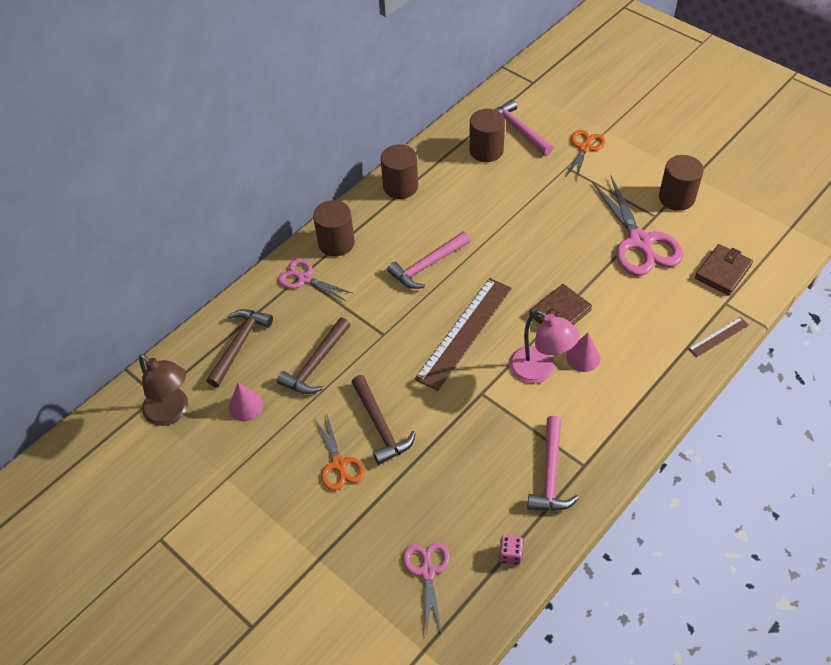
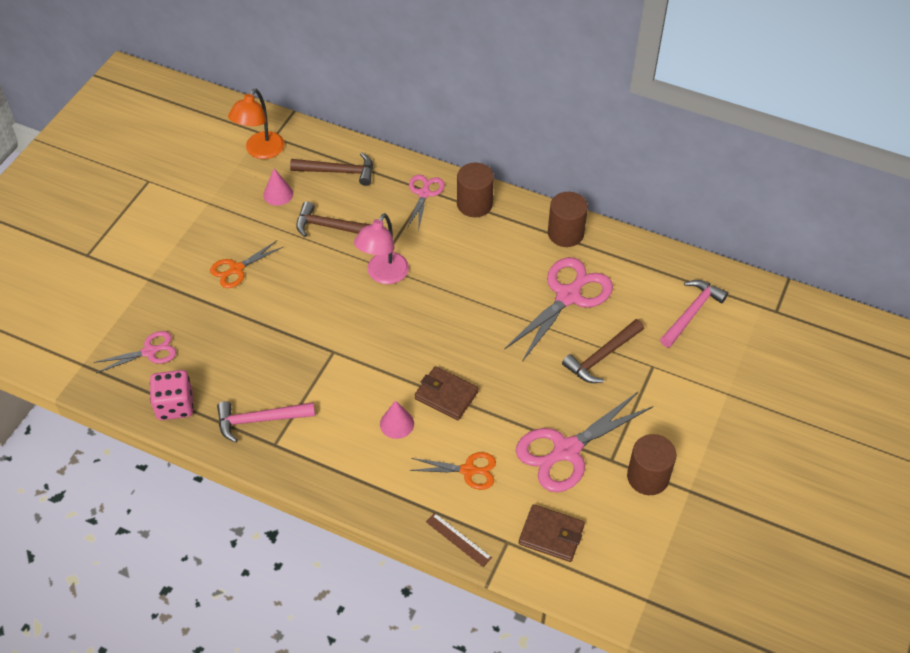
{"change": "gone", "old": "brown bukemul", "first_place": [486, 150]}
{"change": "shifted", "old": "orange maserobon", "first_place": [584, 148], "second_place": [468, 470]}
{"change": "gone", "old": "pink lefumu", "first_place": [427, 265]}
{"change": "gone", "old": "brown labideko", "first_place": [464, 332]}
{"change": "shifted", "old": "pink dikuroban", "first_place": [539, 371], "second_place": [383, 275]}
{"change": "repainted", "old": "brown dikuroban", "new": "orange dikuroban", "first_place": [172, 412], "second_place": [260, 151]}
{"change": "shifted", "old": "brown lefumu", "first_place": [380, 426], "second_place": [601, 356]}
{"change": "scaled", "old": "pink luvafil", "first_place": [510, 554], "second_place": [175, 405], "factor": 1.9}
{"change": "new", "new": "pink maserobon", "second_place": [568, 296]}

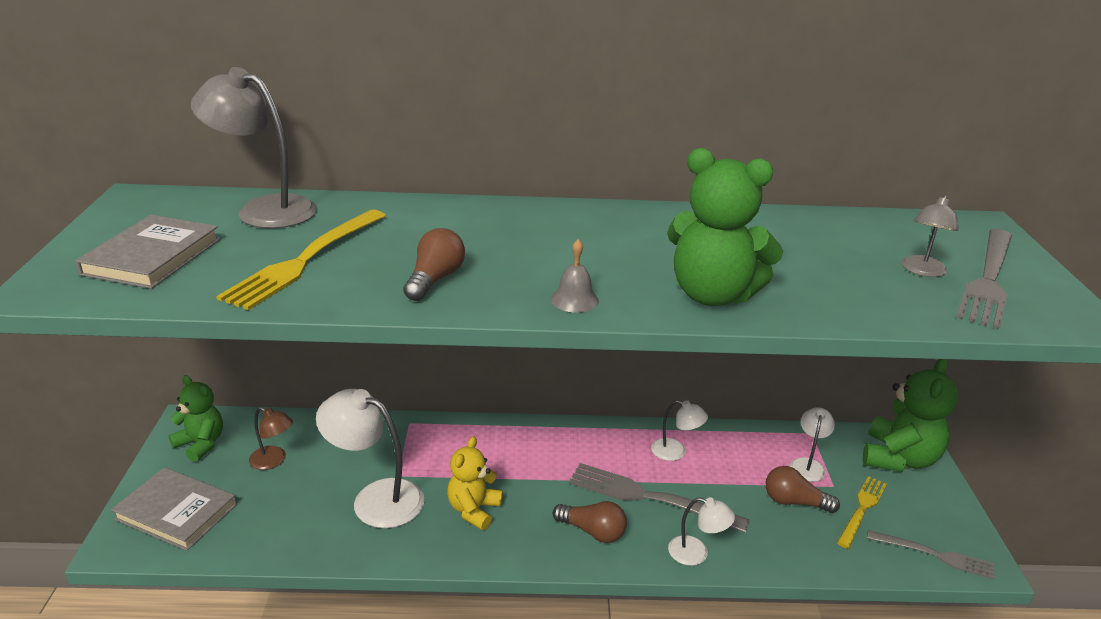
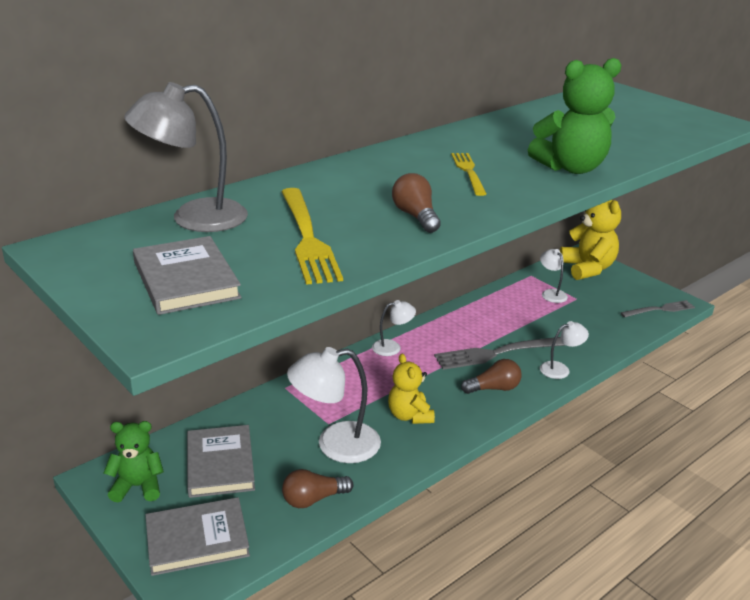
{"change": "gone", "old": "grey dikuroban", "first_place": [922, 271]}
{"change": "gone", "old": "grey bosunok", "first_place": [988, 279]}
{"change": "gone", "old": "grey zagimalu", "first_place": [574, 300]}
{"change": "repainted", "old": "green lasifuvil", "new": "yellow lasifuvil", "first_place": [899, 458], "second_place": [587, 269]}
{"change": "shifted", "old": "white dikuroban", "first_place": [675, 452], "second_place": [392, 347]}
{"change": "swapped", "old": "brown dikuroban", "new": "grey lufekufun", "first_place": [273, 461], "second_place": [220, 464]}
{"change": "shifted", "old": "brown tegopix", "first_place": [794, 502], "second_place": [313, 499]}
{"change": "shifted", "old": "yellow bosunok", "first_place": [862, 509], "second_place": [468, 172]}

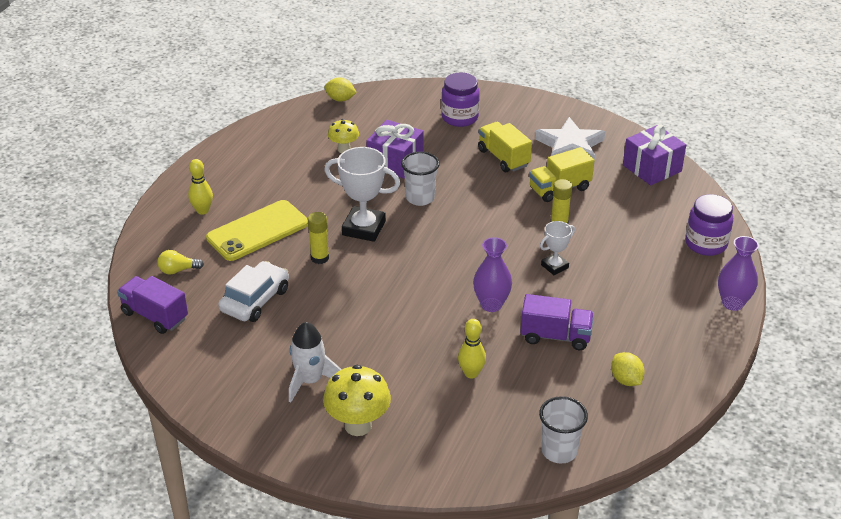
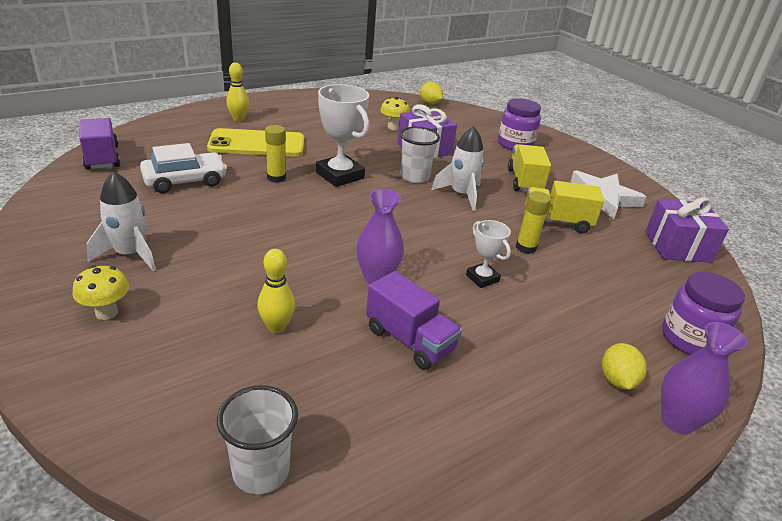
{"change": "rotated", "old": "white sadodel", "first_place": [554, 266], "second_place": [482, 278], "degrees": 60}
{"change": "gone", "old": "yellow tegopix", "first_place": [178, 270]}
{"change": "shifted", "old": "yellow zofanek", "first_place": [626, 380], "second_place": [617, 380]}
{"change": "scaled", "old": "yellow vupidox", "first_place": [358, 425], "second_place": [106, 313], "factor": 0.61}
{"change": "new", "new": "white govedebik", "second_place": [461, 195]}

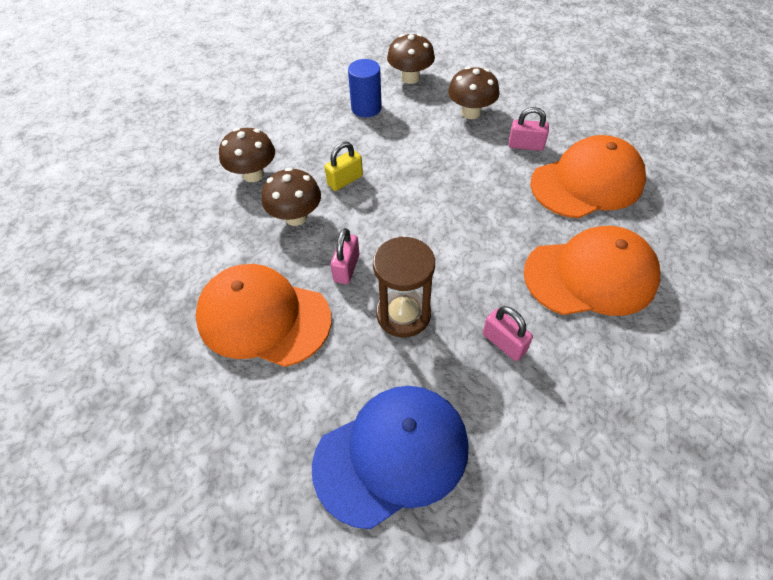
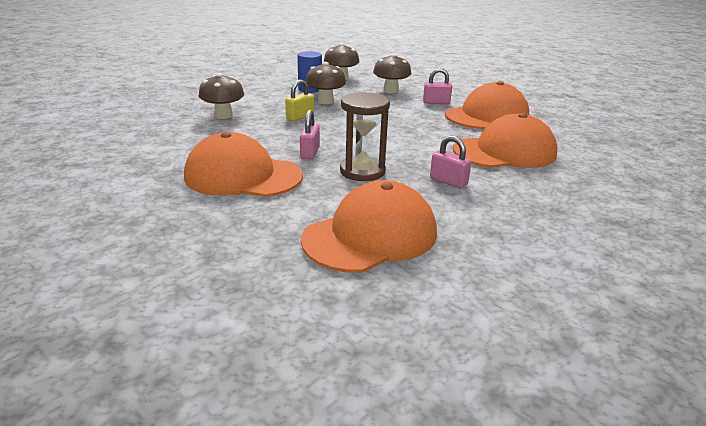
{"change": "shifted", "old": "brown vupidox", "first_place": [296, 217], "second_place": [325, 101]}
{"change": "repainted", "old": "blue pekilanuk", "new": "orange pekilanuk", "first_place": [392, 454], "second_place": [371, 235]}

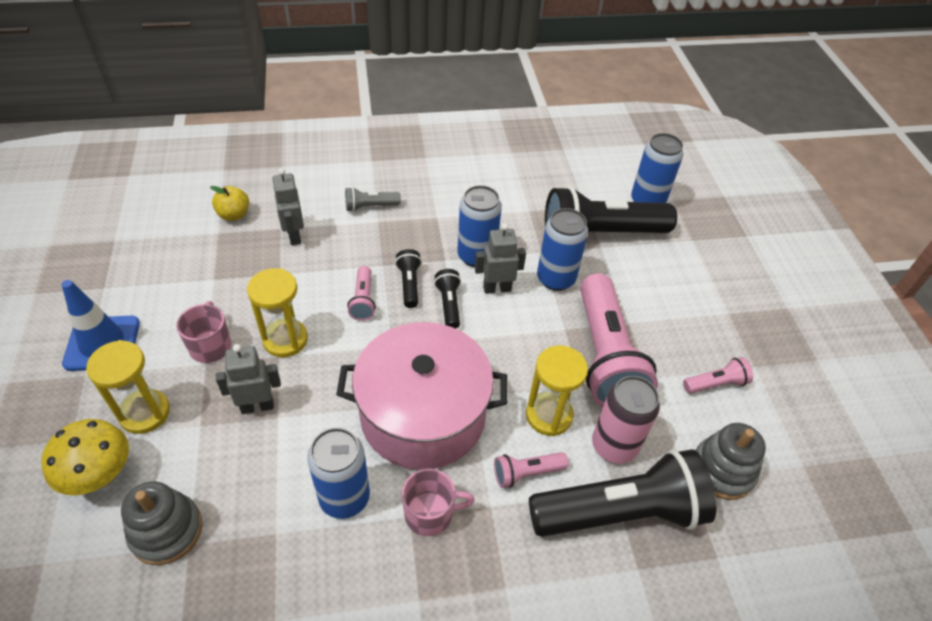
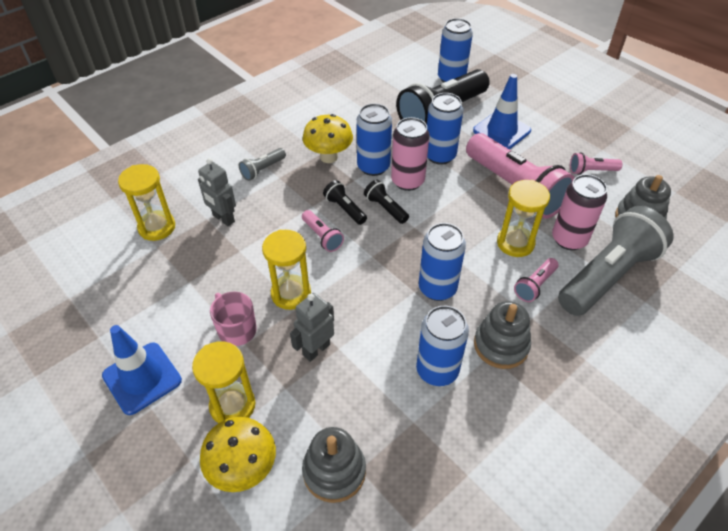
{"change": "swapped", "old": "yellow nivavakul", "new": "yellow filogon", "first_place": [234, 215], "second_place": [157, 227]}
{"change": "swapped", "old": "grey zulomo", "new": "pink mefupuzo", "first_place": [497, 288], "second_place": [407, 181]}
{"change": "swapped", "old": "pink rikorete", "new": "blue mefupuzo", "first_place": [423, 415], "second_place": [437, 288]}
{"change": "rotated", "old": "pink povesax", "first_place": [716, 384], "second_place": [591, 171], "degrees": -135}
{"change": "repainted", "old": "black povesax", "new": "grey povesax", "first_place": [621, 512], "second_place": [608, 275]}
{"change": "swapped", "old": "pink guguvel", "new": "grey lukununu", "first_place": [430, 513], "second_place": [501, 345]}
{"change": "new", "new": "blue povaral", "second_place": [501, 131]}
{"change": "new", "new": "yellow vupidox", "second_place": [328, 157]}

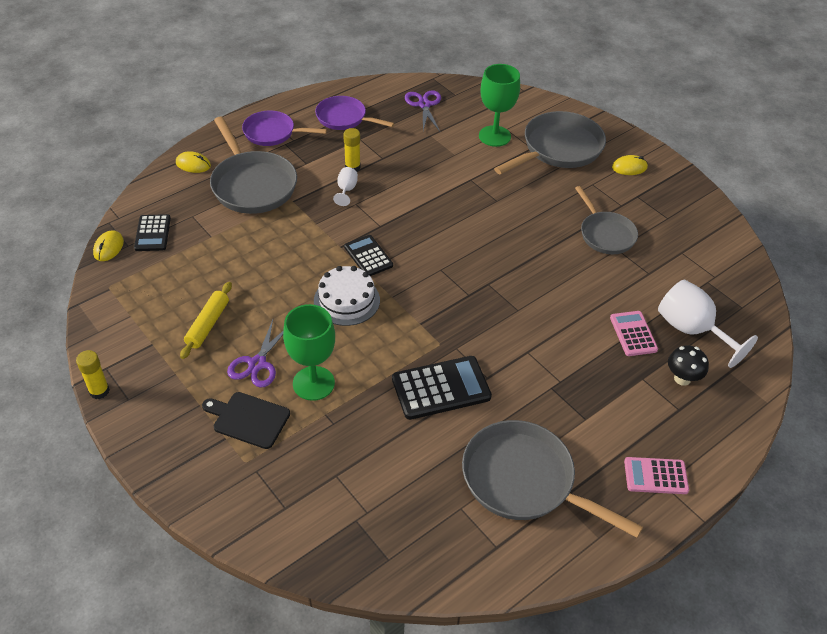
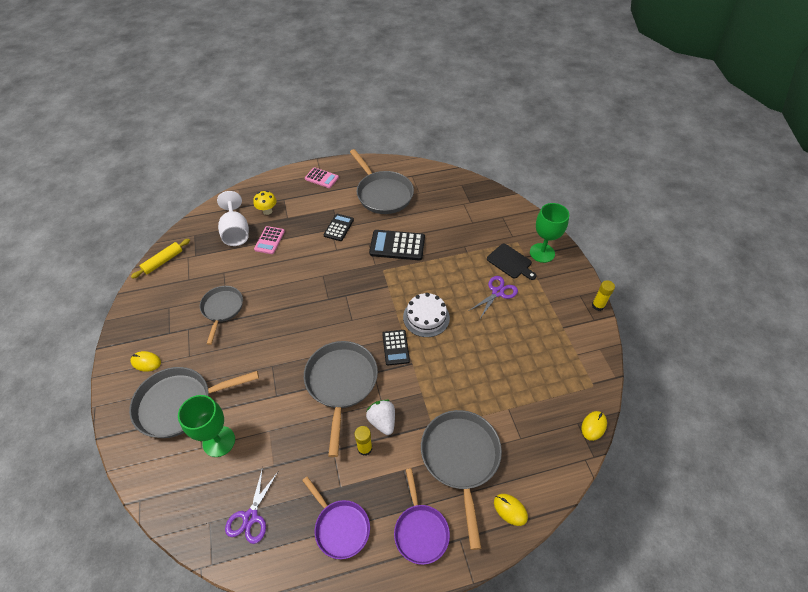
{"change": "rotated", "old": "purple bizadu", "first_place": [273, 133], "second_place": [420, 530], "degrees": 45}
{"change": "swapped", "old": "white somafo", "new": "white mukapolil", "first_place": [346, 190], "second_place": [382, 421]}
{"change": "shifted", "old": "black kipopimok", "first_place": [153, 233], "second_place": [338, 227]}
{"change": "shifted", "old": "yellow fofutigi", "first_place": [208, 324], "second_place": [163, 261]}
{"change": "shifted", "old": "green somafo", "first_place": [313, 383], "second_place": [542, 253]}
{"change": "repainted", "old": "black vupidox", "new": "yellow vupidox", "first_place": [682, 378], "second_place": [267, 211]}
{"change": "new", "new": "grey bizadu", "second_place": [341, 383]}

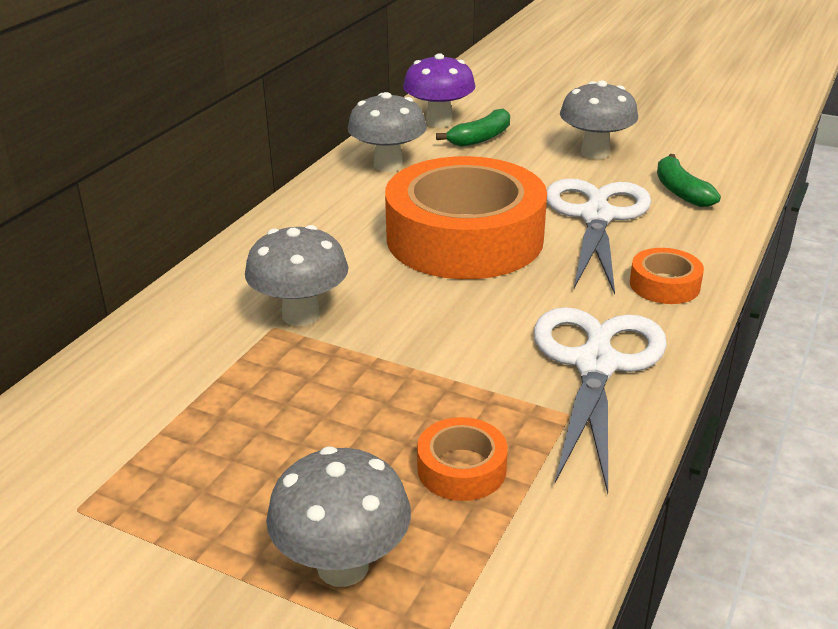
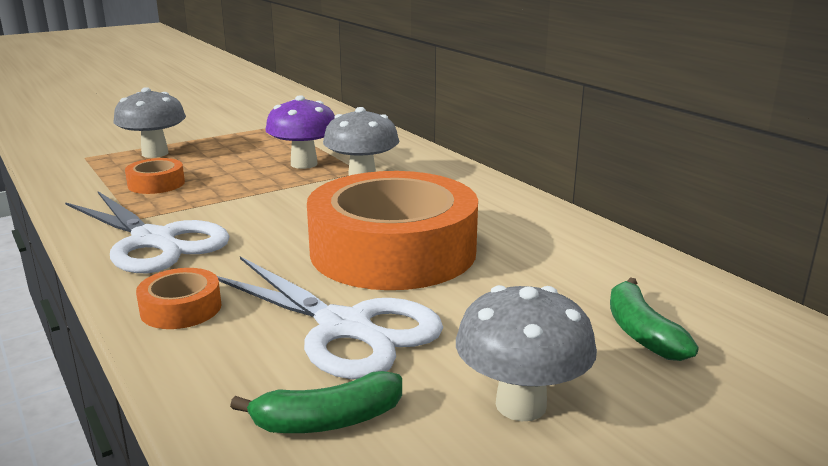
{"change": "shifted", "old": "purple vupidox", "first_place": [439, 122], "second_place": [304, 164]}
{"change": "gone", "old": "grey vupidox", "first_place": [388, 165]}
{"change": "rotated", "old": "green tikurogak", "first_place": [680, 191], "second_place": [327, 421], "degrees": 150}

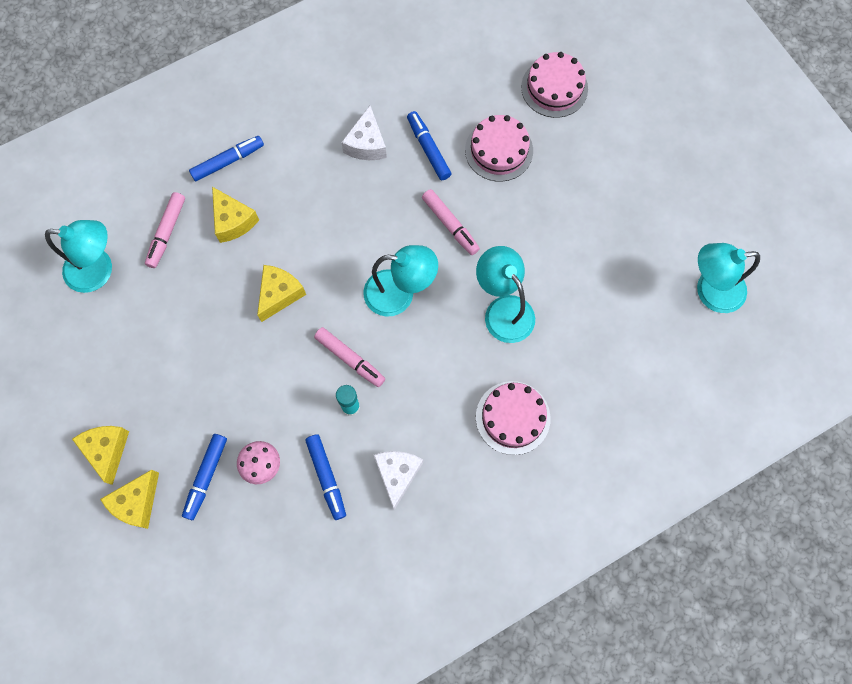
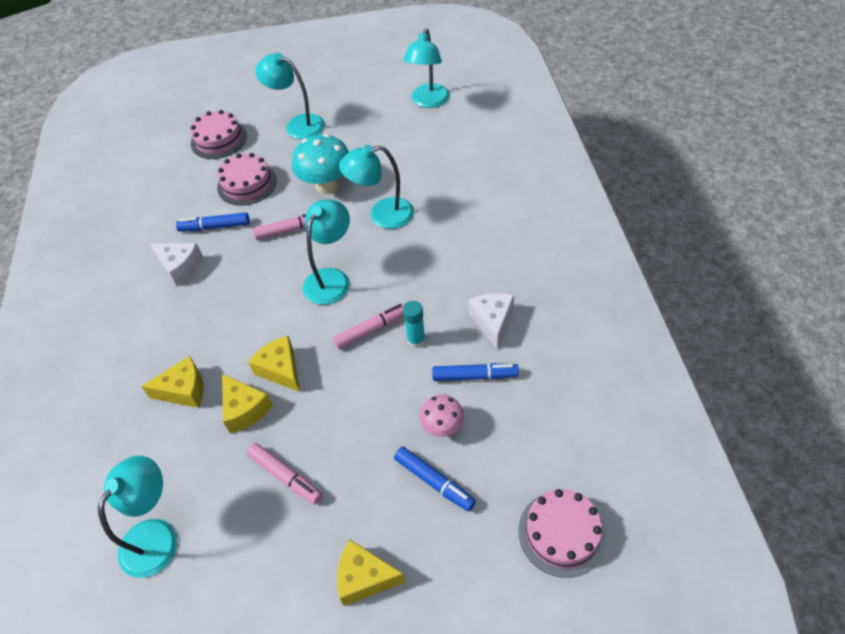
{"change": "gone", "old": "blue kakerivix", "first_place": [228, 161]}
{"change": "shifted", "old": "pink kakerivix", "first_place": [167, 233], "second_place": [285, 477]}
{"change": "shifted", "old": "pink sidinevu", "first_place": [513, 417], "second_place": [562, 533]}
{"change": "rotated", "old": "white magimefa", "first_place": [397, 474], "second_place": [492, 321], "degrees": 60}
{"change": "shifted", "old": "yellow magimefa", "first_place": [137, 503], "second_place": [244, 409]}
{"change": "new", "new": "turquoise dikuroban", "second_place": [297, 125]}
{"change": "new", "new": "turquoise vupidox", "second_place": [326, 185]}

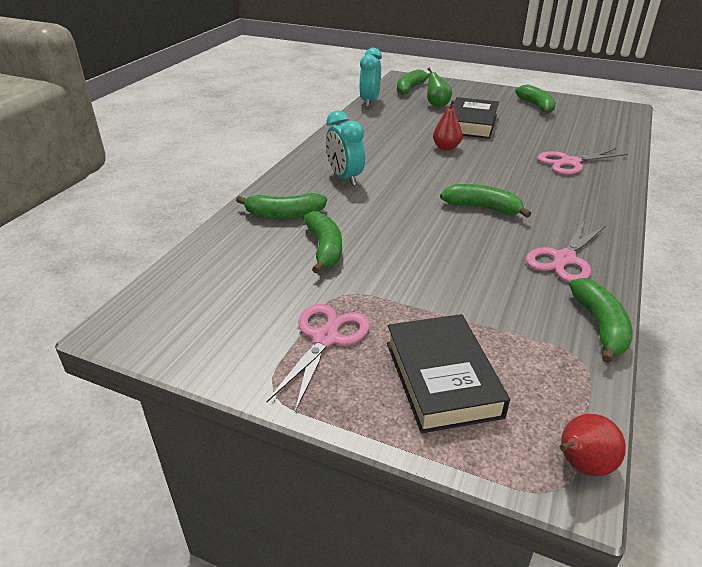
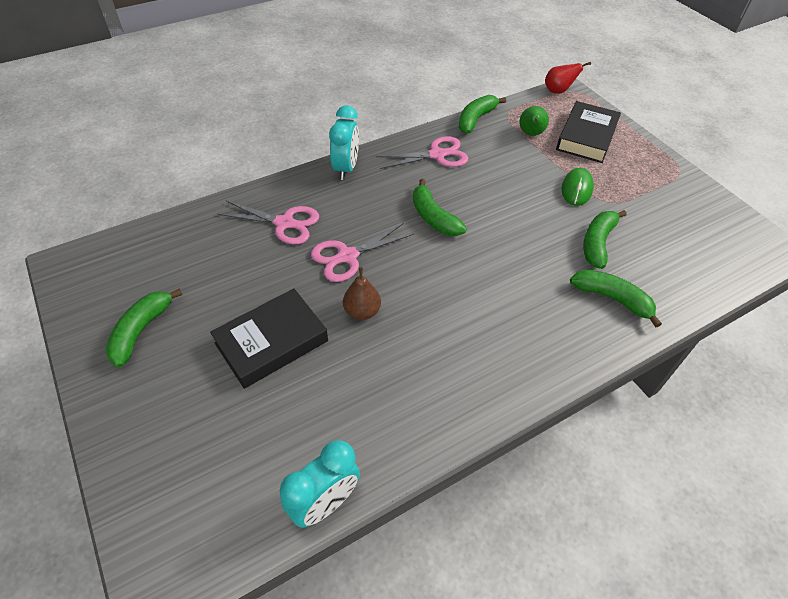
{"change": "shifted", "old": "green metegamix", "first_place": [437, 105], "second_place": [530, 134]}
{"change": "gone", "old": "green tikurogak", "first_place": [410, 88]}
{"change": "repainted", "old": "red metegamix", "new": "brown metegamix", "first_place": [446, 148], "second_place": [362, 311]}
{"change": "shifted", "old": "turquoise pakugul", "first_place": [345, 178], "second_place": [346, 168]}
{"change": "shifted", "old": "pink maserobon", "first_place": [325, 339], "second_place": [348, 256]}
{"change": "new", "new": "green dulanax", "second_place": [576, 189]}

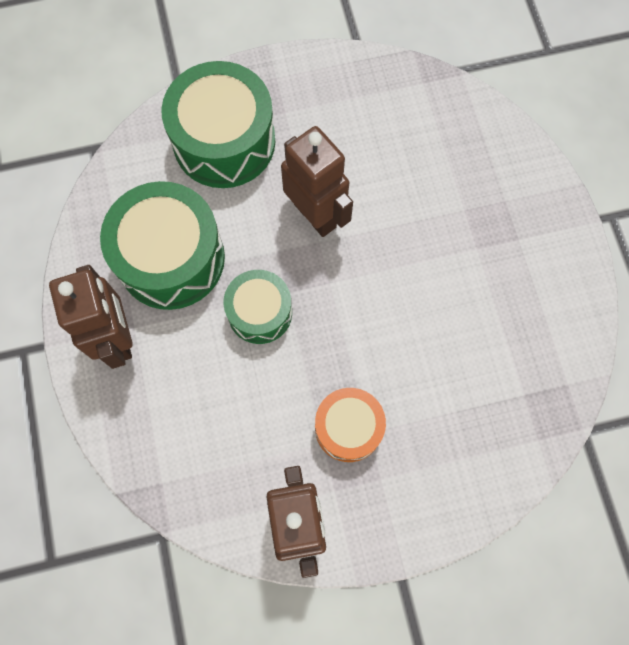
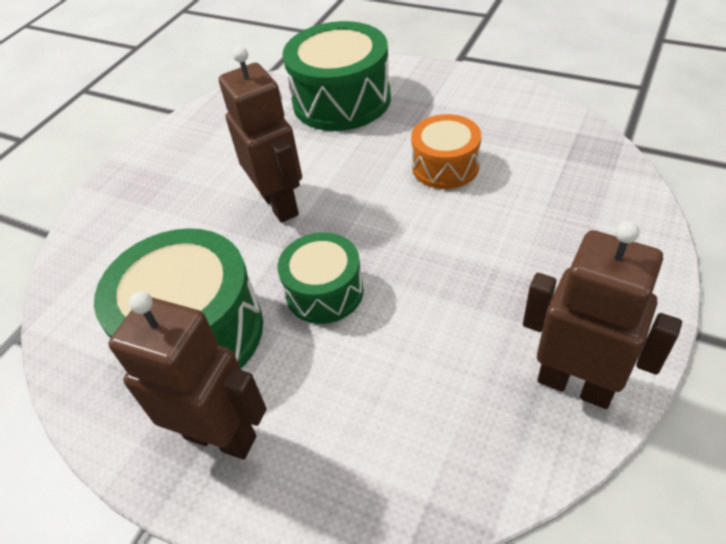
{"change": "shifted", "old": "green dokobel", "first_place": [224, 141], "second_place": [341, 100]}
{"change": "rotated", "old": "brown zulomo", "first_place": [315, 215], "second_place": [280, 204], "degrees": 60}
{"change": "shifted", "old": "orange dokobel", "first_place": [348, 428], "second_place": [445, 166]}

